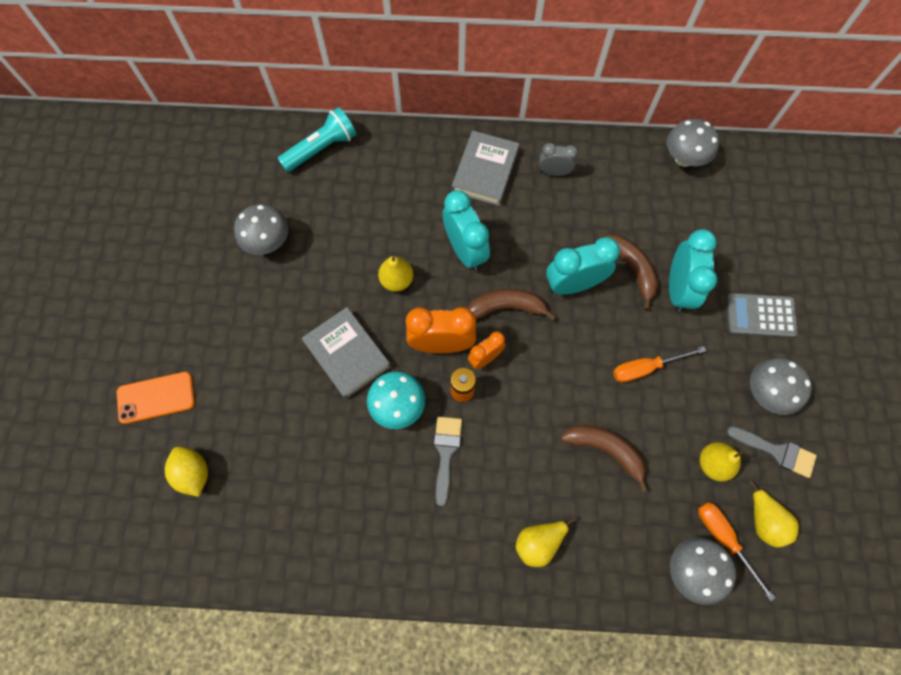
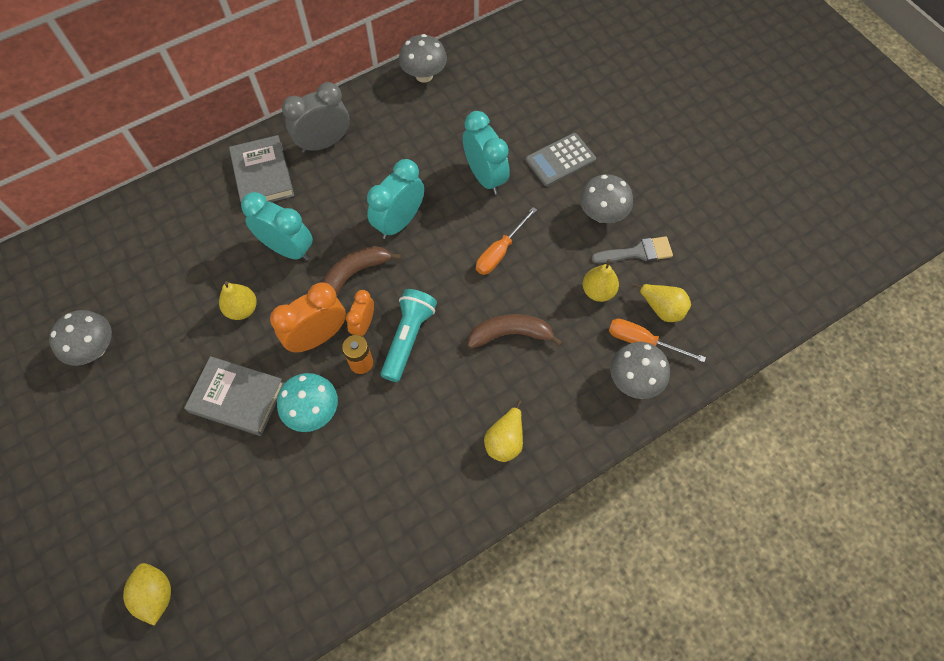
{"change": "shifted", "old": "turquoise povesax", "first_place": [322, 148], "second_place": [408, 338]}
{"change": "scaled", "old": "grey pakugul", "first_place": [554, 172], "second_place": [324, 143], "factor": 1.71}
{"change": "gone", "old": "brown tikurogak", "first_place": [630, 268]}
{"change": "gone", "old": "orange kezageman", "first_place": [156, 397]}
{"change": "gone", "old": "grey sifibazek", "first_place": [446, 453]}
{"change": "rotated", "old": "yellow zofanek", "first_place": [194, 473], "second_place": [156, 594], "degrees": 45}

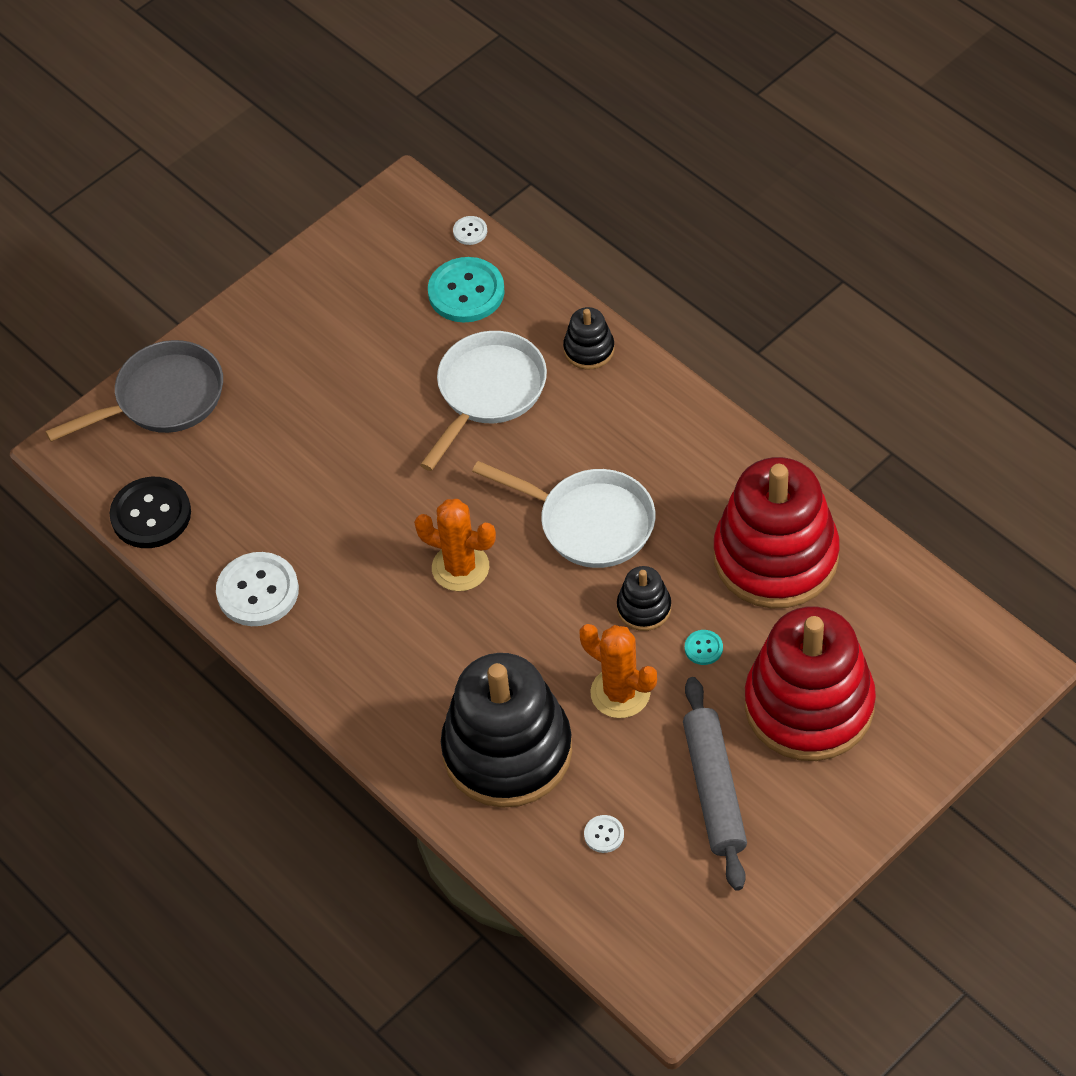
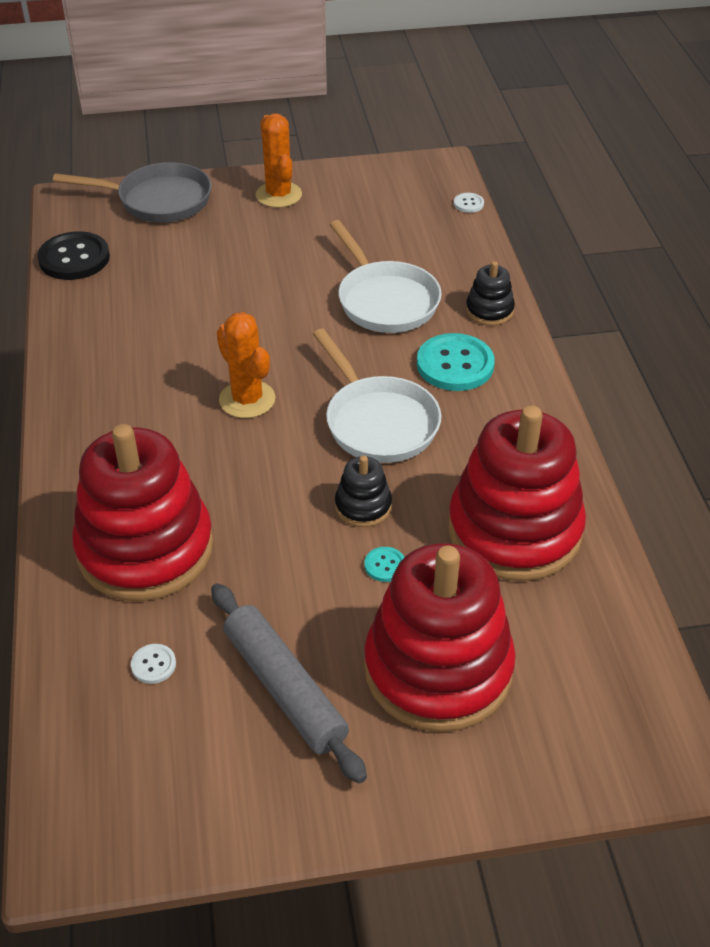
{"change": "shifted", "old": "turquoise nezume", "first_place": [466, 292], "second_place": [455, 365]}
{"change": "rotated", "old": "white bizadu", "first_place": [488, 392], "second_place": [385, 300], "degrees": 90}
{"change": "gone", "old": "white nezume", "first_place": [258, 591]}
{"change": "shifted", "old": "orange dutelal", "first_place": [620, 693], "second_place": [278, 195]}
{"change": "repainted", "old": "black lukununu", "new": "red lukununu", "first_place": [507, 751], "second_place": [145, 549]}
{"change": "rotated", "old": "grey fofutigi", "first_place": [714, 789], "second_place": [285, 688], "degrees": -60}

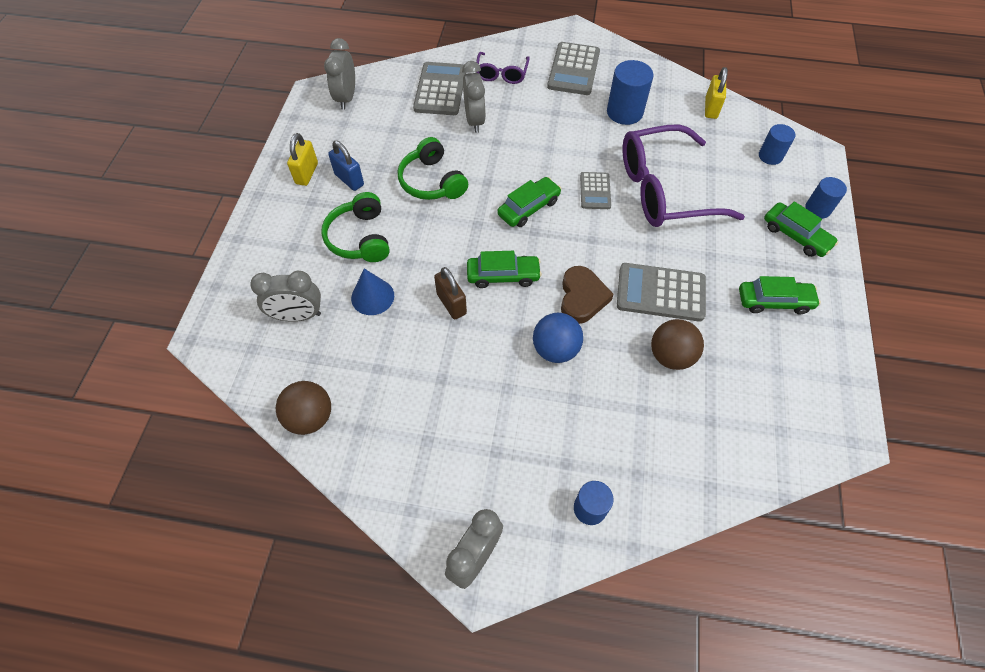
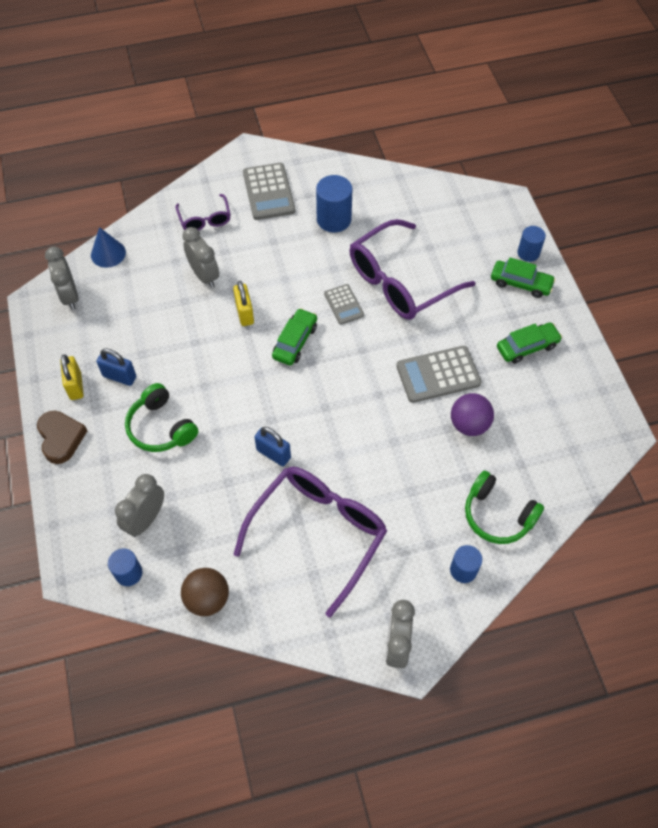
{"change": "gone", "old": "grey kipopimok", "first_place": [440, 89]}
{"change": "shifted", "old": "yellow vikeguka", "first_place": [711, 108], "second_place": [244, 313]}
{"change": "shifted", "old": "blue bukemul", "first_place": [770, 156], "second_place": [128, 573]}
{"change": "shifted", "old": "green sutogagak", "first_place": [432, 181], "second_place": [497, 515]}
{"change": "gone", "old": "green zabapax", "first_place": [503, 275]}
{"change": "shifted", "old": "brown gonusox", "first_place": [582, 298], "second_place": [61, 438]}
{"change": "repainted", "old": "brown vikeguka", "new": "blue vikeguka", "first_place": [451, 304], "second_place": [273, 454]}
{"change": "shifted", "old": "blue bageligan", "first_place": [372, 296], "second_place": [108, 253]}
{"change": "rotated", "old": "grey pakugul", "first_place": [298, 316], "second_place": [146, 519], "degrees": 150}
{"change": "gone", "old": "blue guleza", "first_place": [555, 349]}
{"change": "repainted", "old": "brown guleza", "new": "purple guleza", "first_place": [671, 356], "second_place": [469, 424]}
{"change": "new", "new": "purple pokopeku", "second_place": [319, 533]}

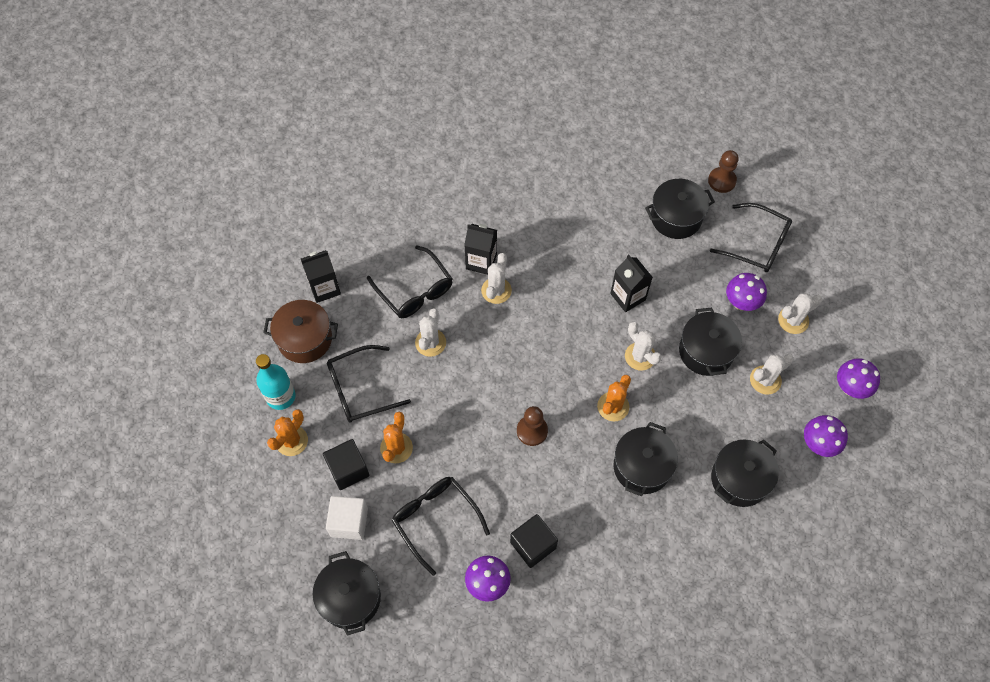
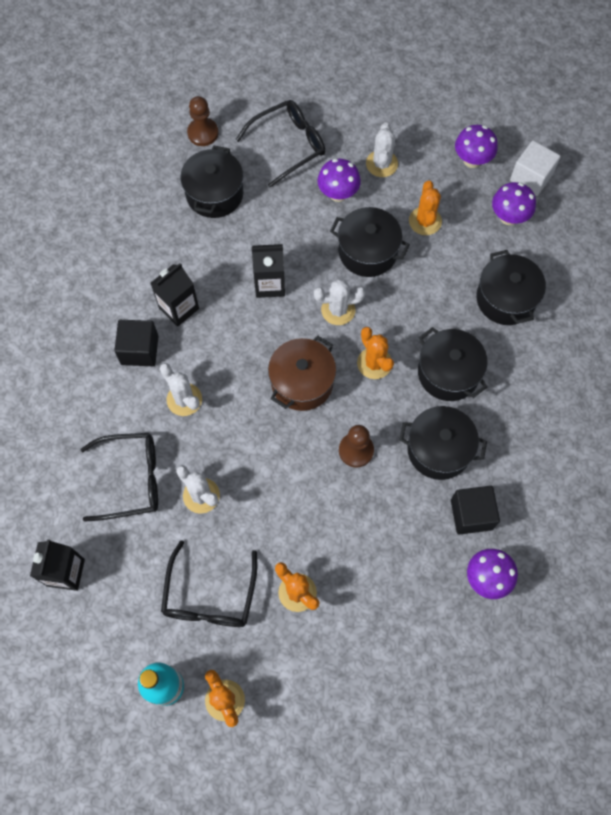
{"change": "shifted", "old": "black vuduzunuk", "first_place": [481, 261], "second_place": [179, 308]}
{"change": "shifted", "old": "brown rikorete", "first_place": [305, 339], "second_place": [302, 382]}
{"change": "repainted", "old": "white dutelal", "new": "orange dutelal", "first_place": [765, 380], "second_place": [425, 221]}
{"change": "shifted", "old": "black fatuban", "first_place": [348, 469], "second_place": [139, 350]}
{"change": "gone", "old": "black pokopeku", "first_place": [436, 520]}
{"change": "shifted", "old": "white fatuban", "first_place": [349, 522], "second_place": [531, 177]}
{"change": "shifted", "old": "black rikorete", "first_place": [350, 598], "second_place": [439, 449]}

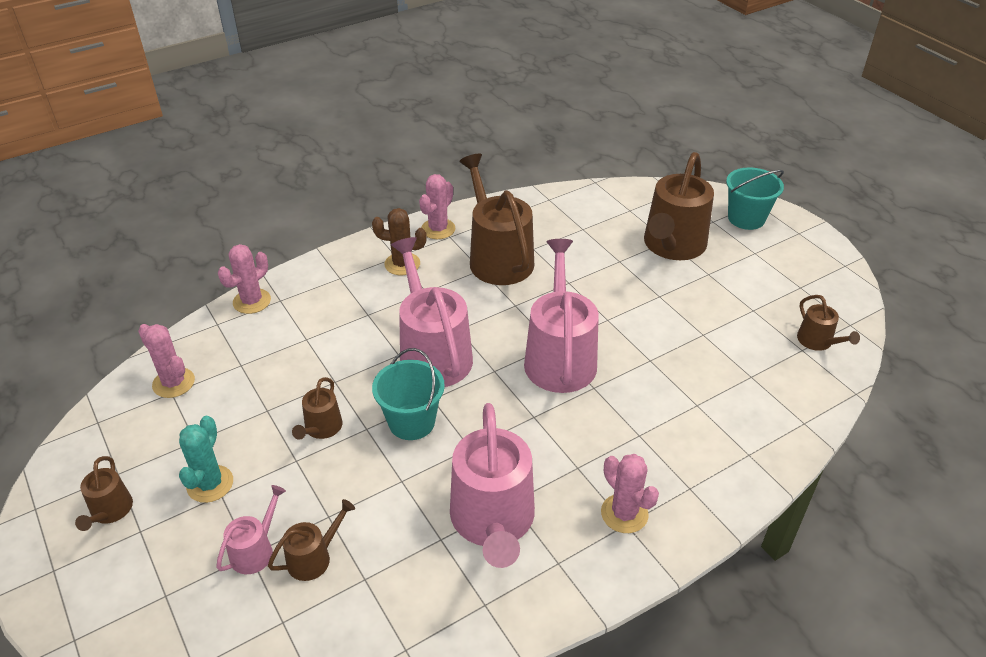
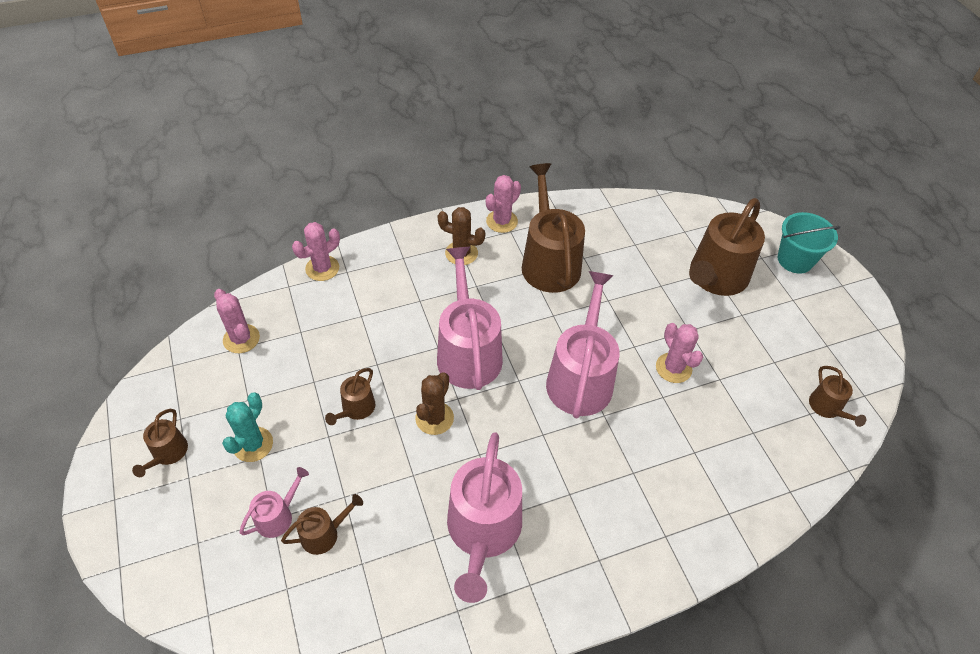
{"change": "swapped", "old": "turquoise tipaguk", "new": "brown dutelal", "first_place": [411, 422], "second_place": [434, 418]}
{"change": "shifted", "old": "pink dutelal", "first_place": [624, 513], "second_place": [673, 368]}

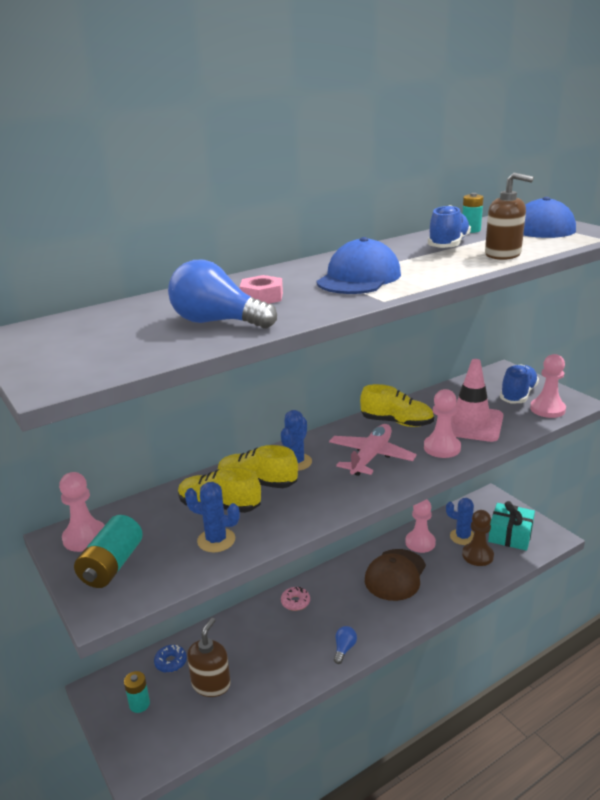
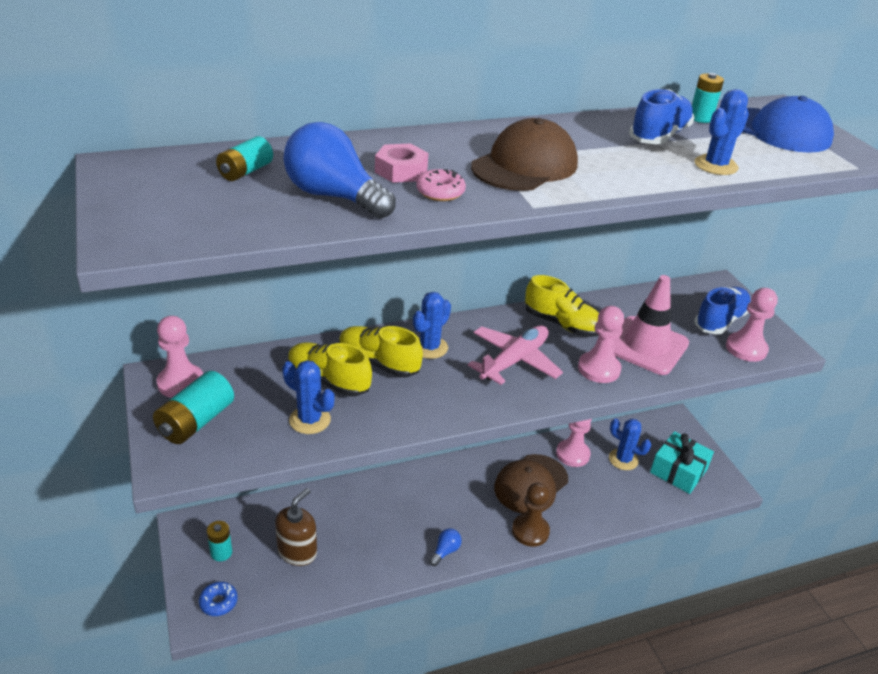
{"change": "swapped", "old": "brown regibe", "new": "blue dutelal", "first_place": [503, 254], "second_place": [715, 165]}
{"change": "repainted", "old": "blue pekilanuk", "new": "brown pekilanuk", "first_place": [359, 278], "second_place": [525, 165]}
{"change": "shifted", "old": "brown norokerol", "first_place": [477, 555], "second_place": [530, 531]}
{"change": "shifted", "old": "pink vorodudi", "first_place": [295, 602], "second_place": [440, 192]}
{"change": "shifted", "old": "blue vorodudi", "first_place": [171, 662], "second_place": [218, 602]}
{"change": "new", "new": "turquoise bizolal", "second_place": [245, 171]}

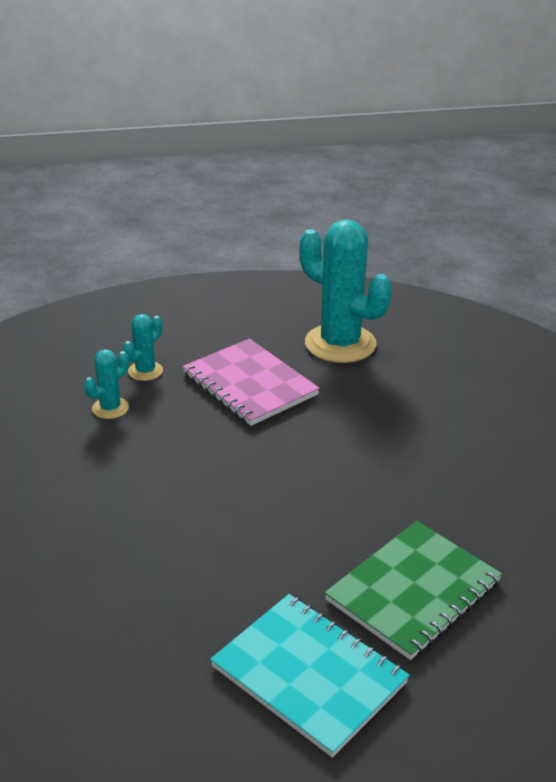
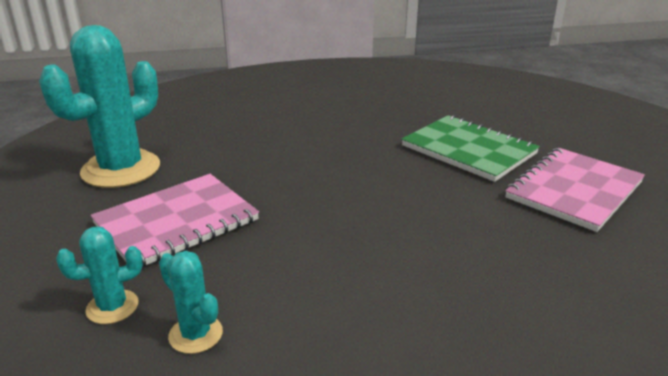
{"change": "rotated", "old": "turquoise dutelal", "first_place": [145, 371], "second_place": [112, 307], "degrees": -60}
{"change": "repainted", "old": "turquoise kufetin", "new": "pink kufetin", "first_place": [309, 675], "second_place": [574, 190]}

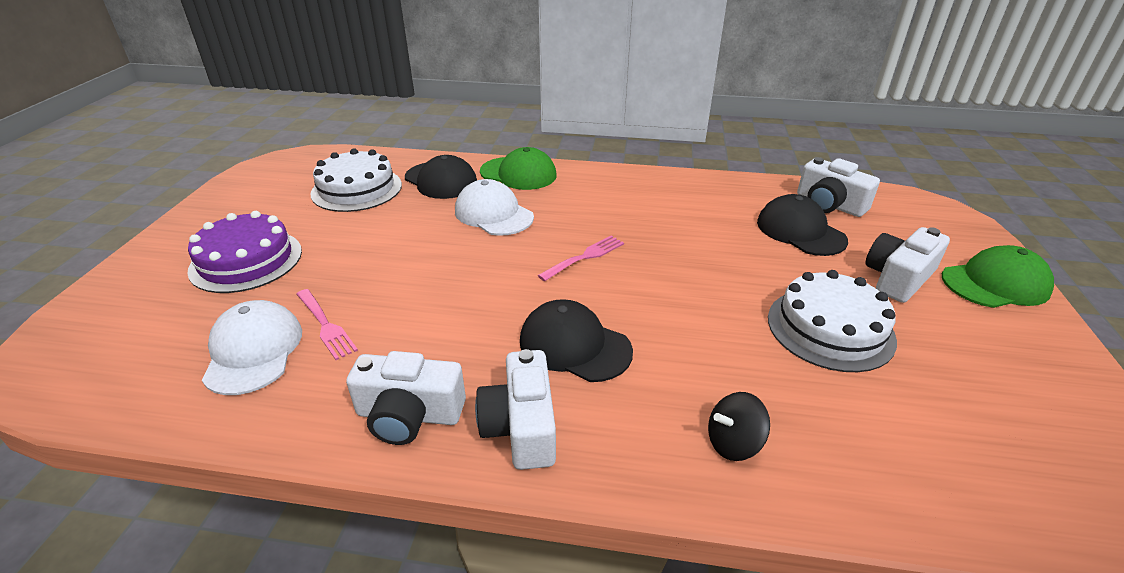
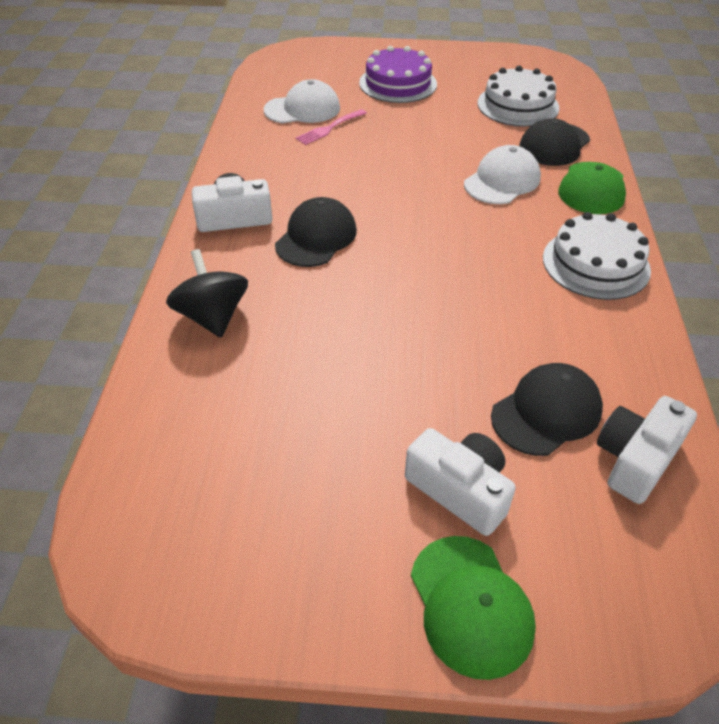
{"change": "gone", "old": "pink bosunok", "first_place": [585, 257]}
{"change": "shifted", "old": "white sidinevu", "first_place": [830, 328], "second_place": [596, 264]}
{"change": "gone", "old": "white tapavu", "first_place": [409, 415]}
{"change": "scaled", "old": "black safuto", "first_place": [733, 443], "second_place": [212, 316], "factor": 1.57}

